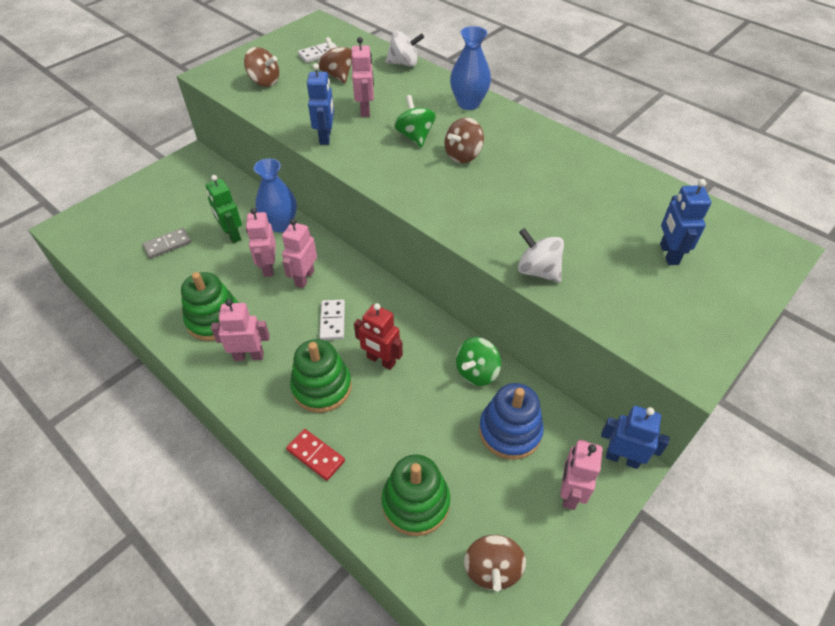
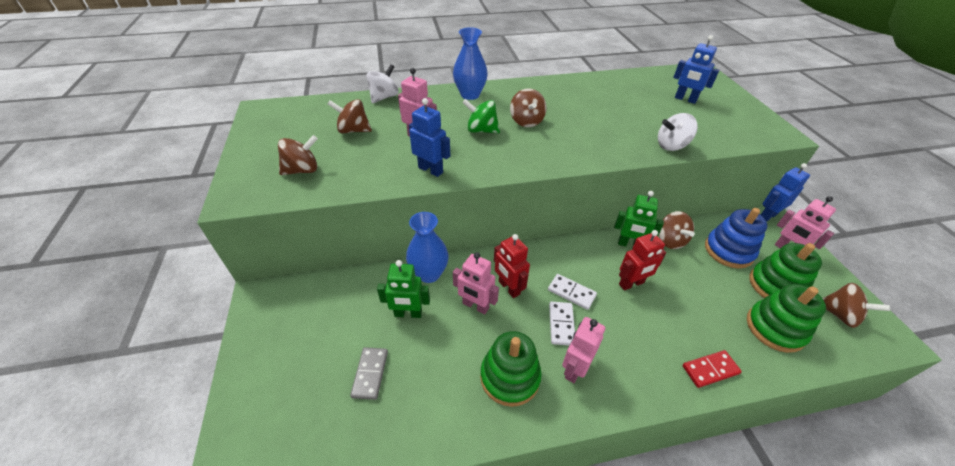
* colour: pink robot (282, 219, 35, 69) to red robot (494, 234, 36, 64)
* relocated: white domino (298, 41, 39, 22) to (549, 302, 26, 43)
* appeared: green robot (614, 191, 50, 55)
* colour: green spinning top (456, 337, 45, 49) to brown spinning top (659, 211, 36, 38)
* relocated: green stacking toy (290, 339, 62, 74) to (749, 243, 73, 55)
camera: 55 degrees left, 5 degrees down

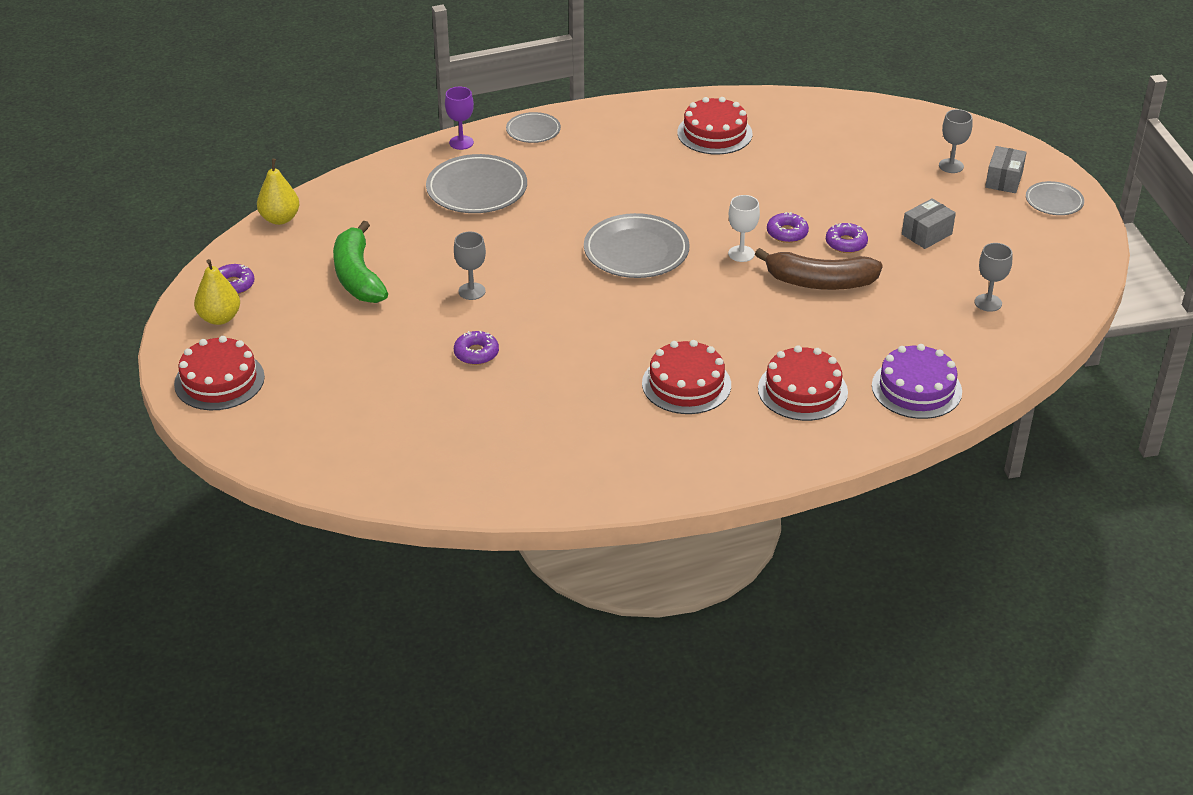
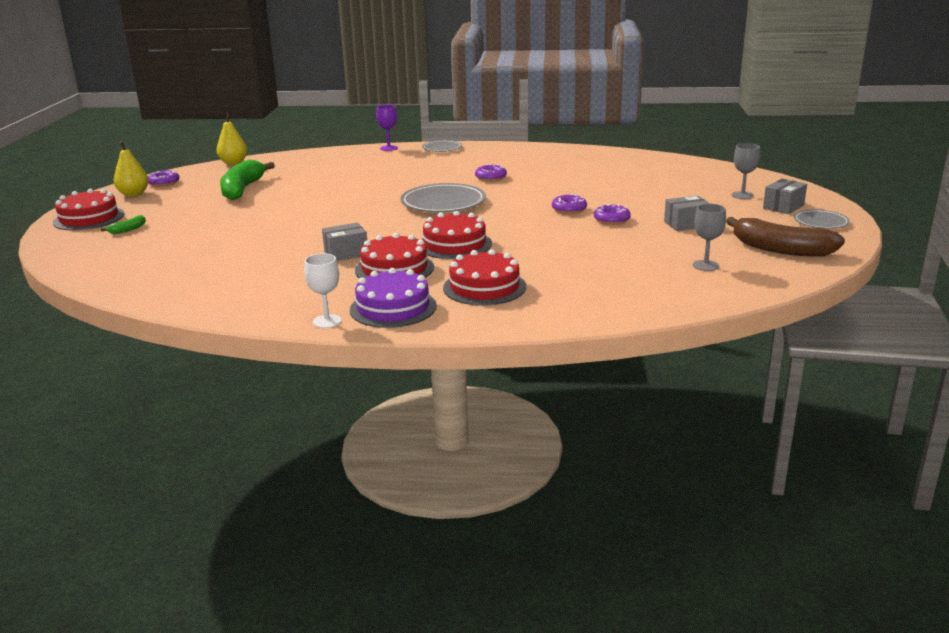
* appeared: green banana (101, 215, 45, 19)
* relocated: white goblet (728, 195, 32, 67) to (304, 253, 38, 75)
* appeared: grey box (322, 223, 45, 38)
* relocated: purple cake (872, 344, 90, 75) to (350, 268, 87, 60)
* relocated: red cake (677, 97, 75, 58) to (421, 211, 71, 48)
* relocated: purple donut (454, 331, 45, 34) to (475, 164, 32, 17)
* relocated: brown banana (755, 248, 128, 42) to (726, 217, 119, 40)
* missing: grey plate (426, 154, 101, 59)
* missing: grey goblet (454, 232, 32, 68)
camera: 25 degrees right, 15 degrees down

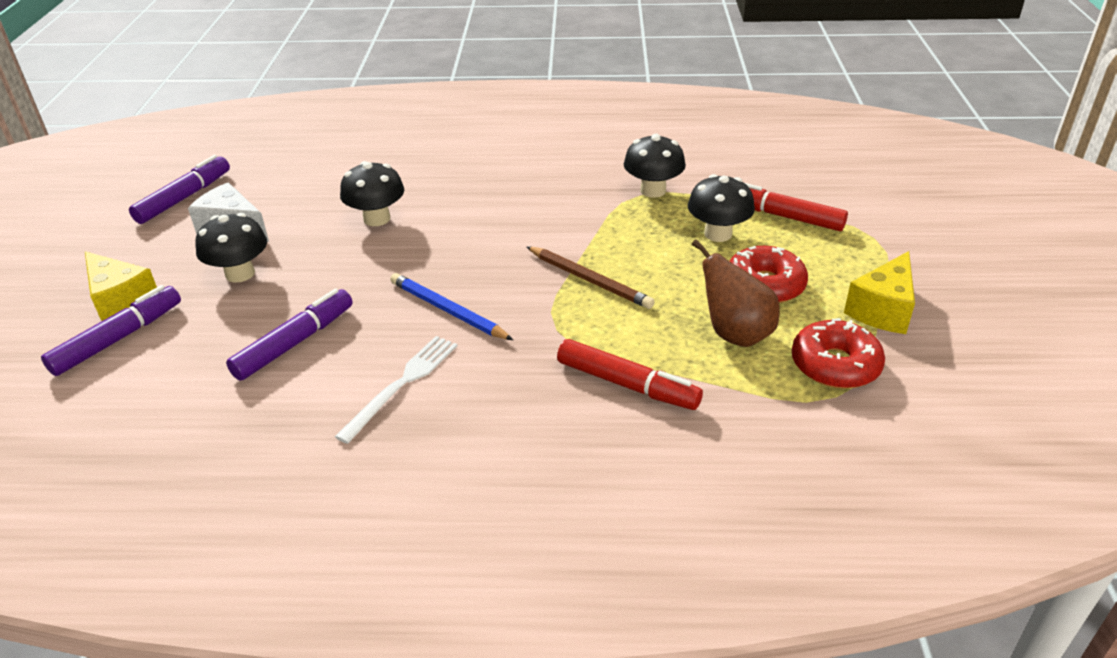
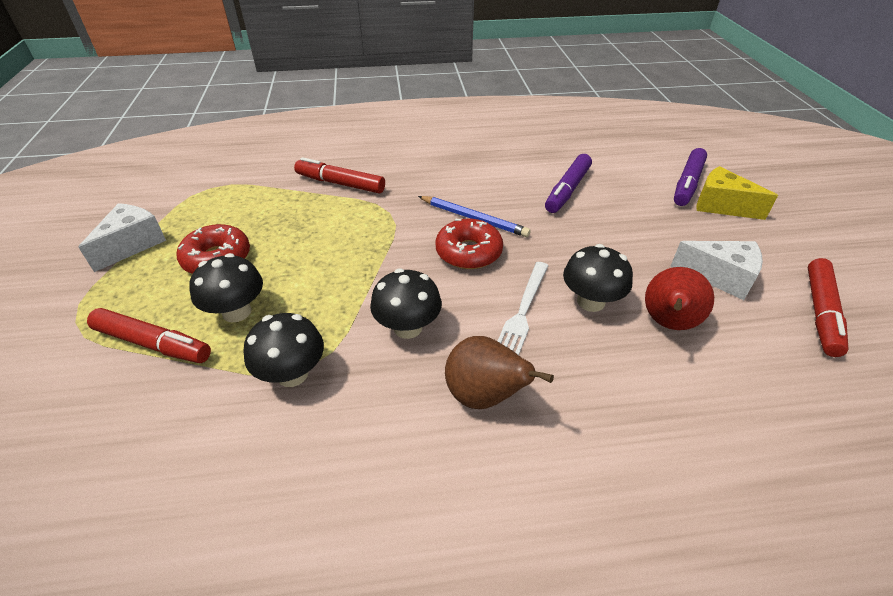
* colour: yellow cheese (844, 251, 71, 83) to white cheese (78, 203, 88, 69)
* relocated: black mushroom (195, 213, 72, 70) to (370, 269, 72, 70)
* relocated: red donut (792, 318, 93, 71) to (435, 218, 68, 51)
* relocated: brown pear (692, 239, 88, 108) to (445, 336, 109, 73)
* relocated: white fork (335, 336, 123, 108) to (498, 262, 51, 93)
* appeared: red pear (645, 267, 69, 63)
* colour: purple marker (129, 155, 101, 69) to red marker (808, 258, 41, 99)
* missing: brown pencil (526, 246, 129, 63)
camera: 170 degrees right, 5 degrees up

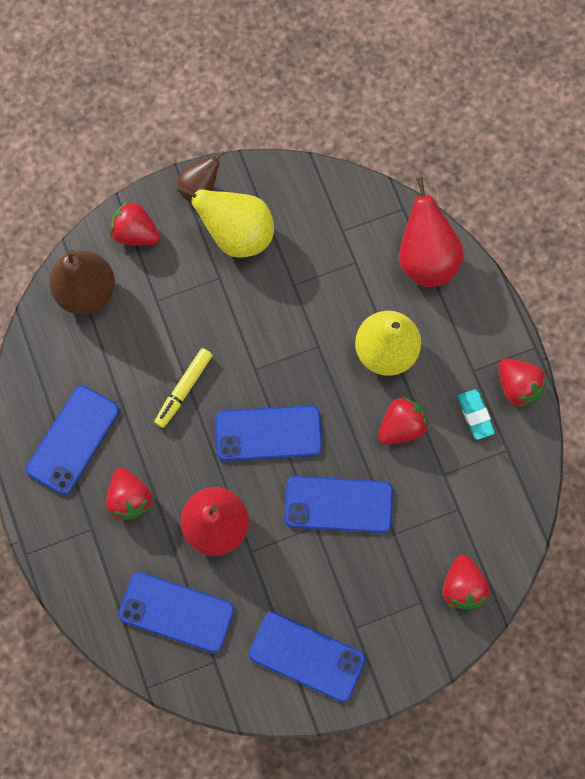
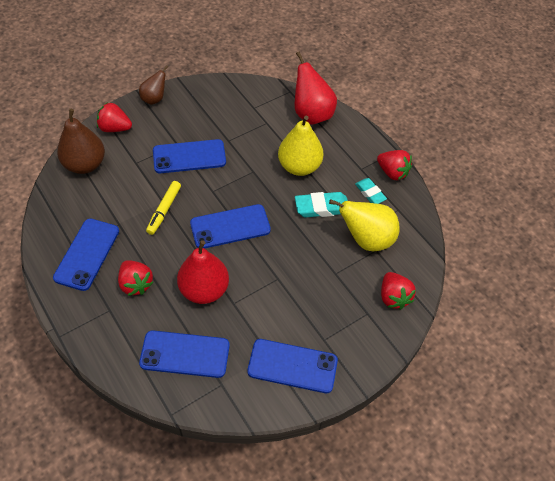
* relocated: blue phone (284, 476, 109, 57) to (153, 139, 73, 34)
* exchanged: red strawberry (378, 397, 50, 48) to turquoise eraser (295, 192, 53, 25)
* relocated: yellow pear (177, 185, 97, 73) to (329, 199, 71, 52)
camera: 15 degrees left, 20 degrees down

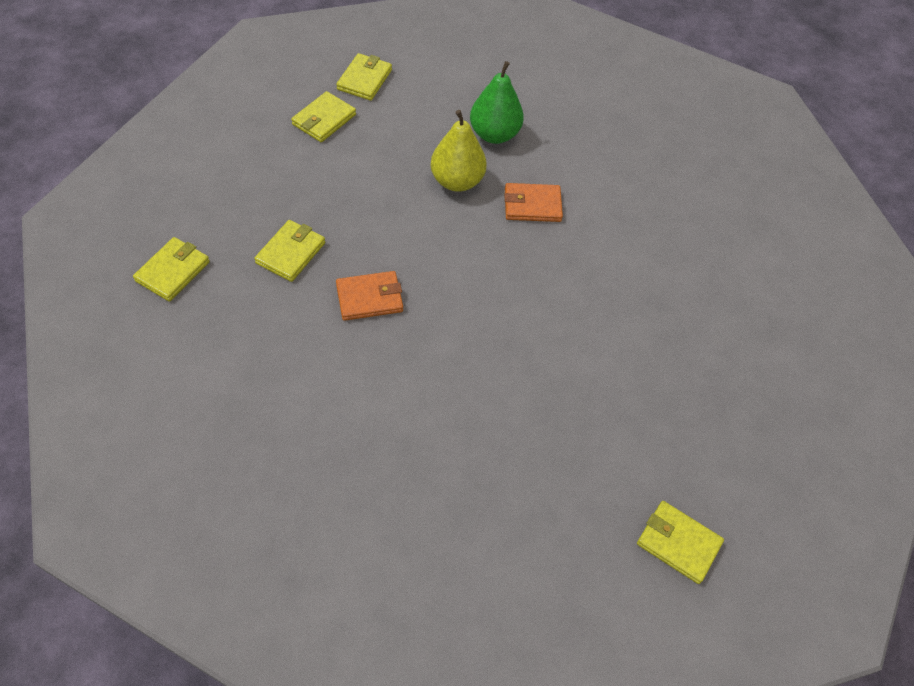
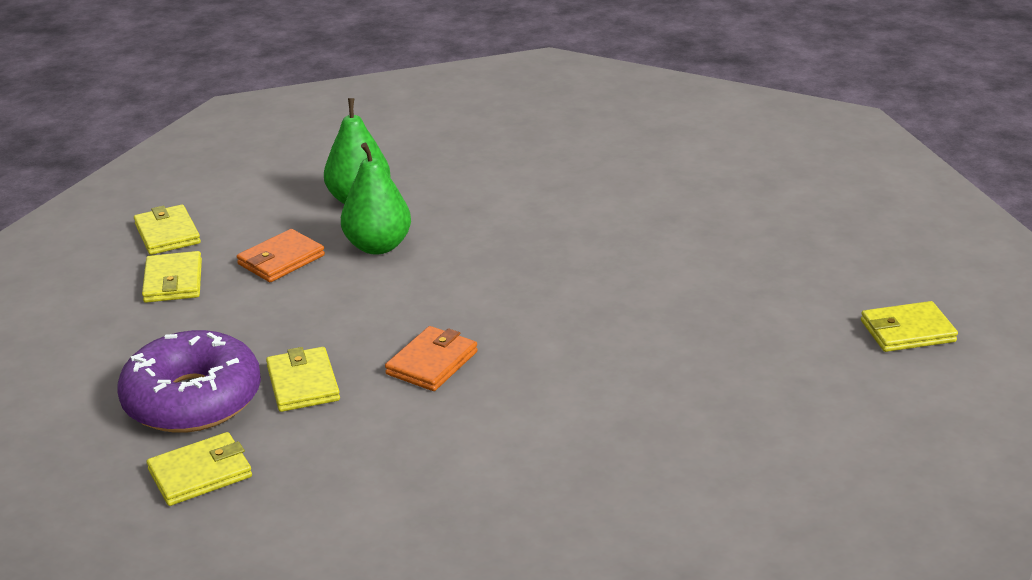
* appeared: purple donut (117, 330, 144, 103)
* spun: yellow wallet (133, 237, 77, 64) = (147, 432, 105, 74) 75 degrees clockwise
* relocated: orange wallet (504, 183, 59, 39) to (237, 229, 88, 53)
* colour: yellow pear (431, 110, 56, 82) to green pear (341, 143, 70, 112)
camera: 40 degrees left, 25 degrees down

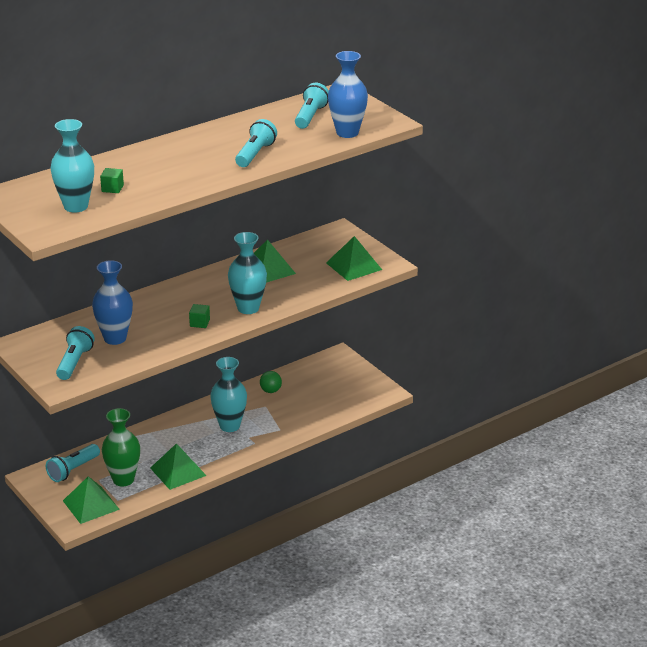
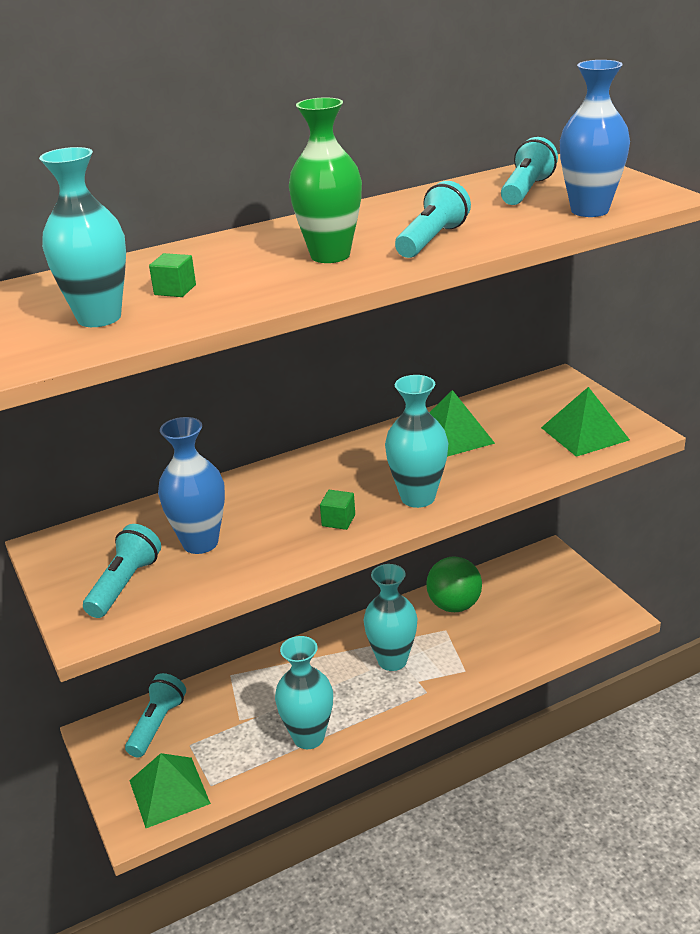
* spun: turquoise flashlight (46, 444, 54, 38) = (125, 673, 61, 85) 150 degrees clockwise
* exchanged: green pyramid (150, 443, 57, 47) to turquoise vase (275, 636, 58, 113)
* relocated: green vase (102, 408, 38, 79) to (289, 97, 73, 166)
* size: green ball (260, 371, 22, 22) = (426, 557, 56, 55) x1.76
camera: 10 degrees right, 0 degrees up

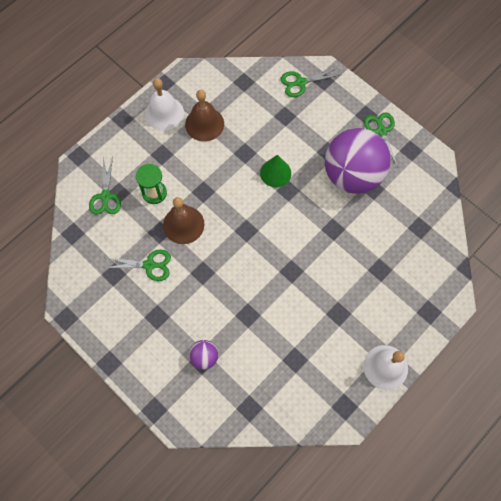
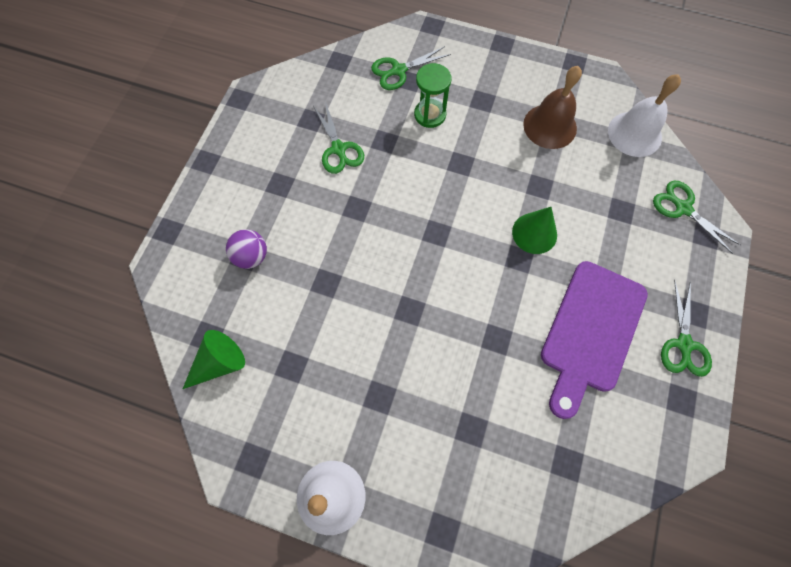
* appeared: green cone (183, 330, 62, 59)
* exchanged: purple ball (325, 128, 66, 66) to purple cutting board (541, 261, 107, 158)
* relocated: white bell (145, 78, 39, 53) to (608, 74, 73, 83)
* spun: green scissors (364, 112, 34, 55) = (661, 280, 51, 97) 135 degrees clockwise
* missing: brown bell (163, 197, 41, 47)
camera: 65 degrees right, 0 degrees up

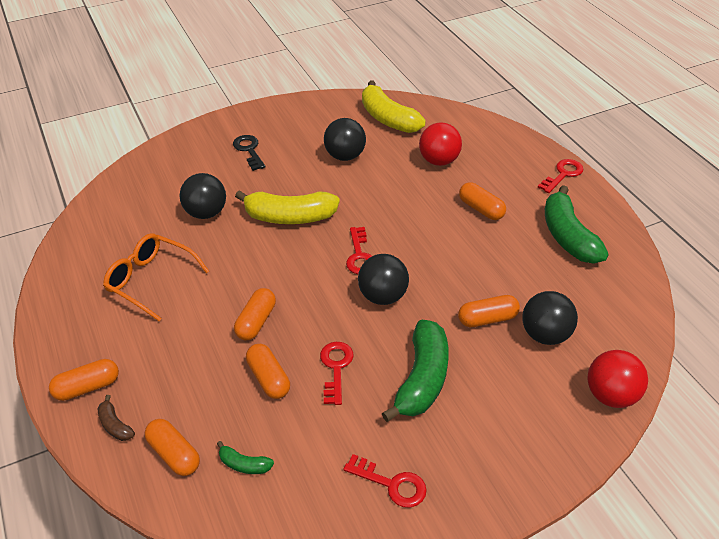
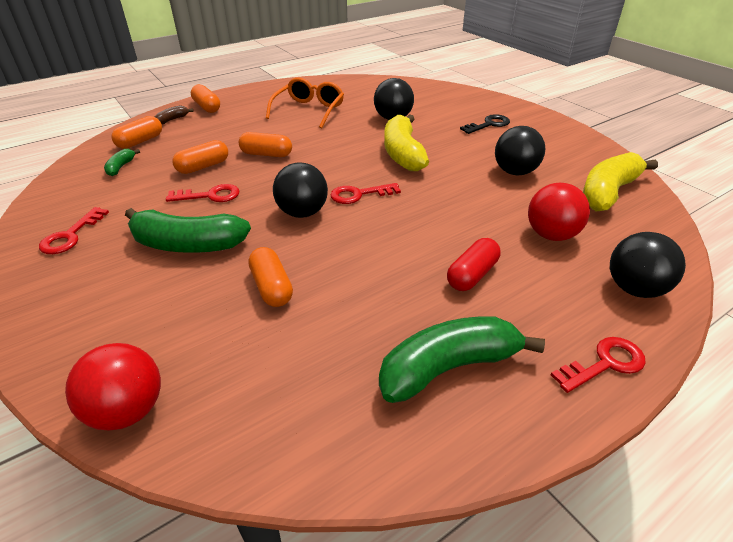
* colour: orange capsule (459, 182, 47, 38) to red capsule (447, 238, 53, 53)
* spun: red key (538, 159, 45, 34) = (551, 337, 95, 56) 60 degrees counterclockwise
* relocated: black ball (522, 291, 56, 54) to (610, 232, 76, 66)
camera: 80 degrees right, 5 degrees down

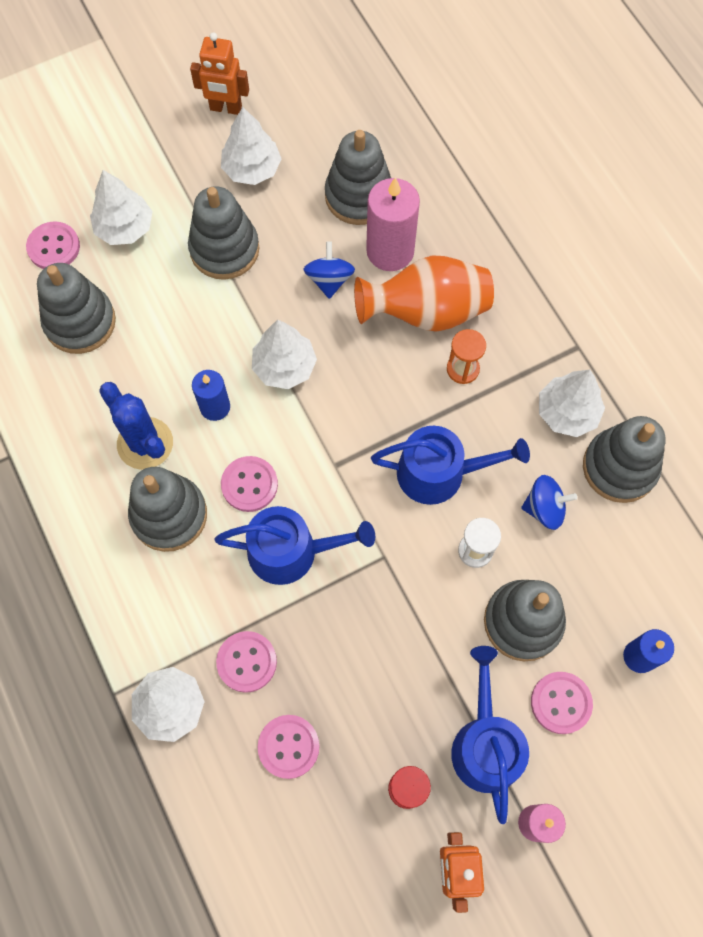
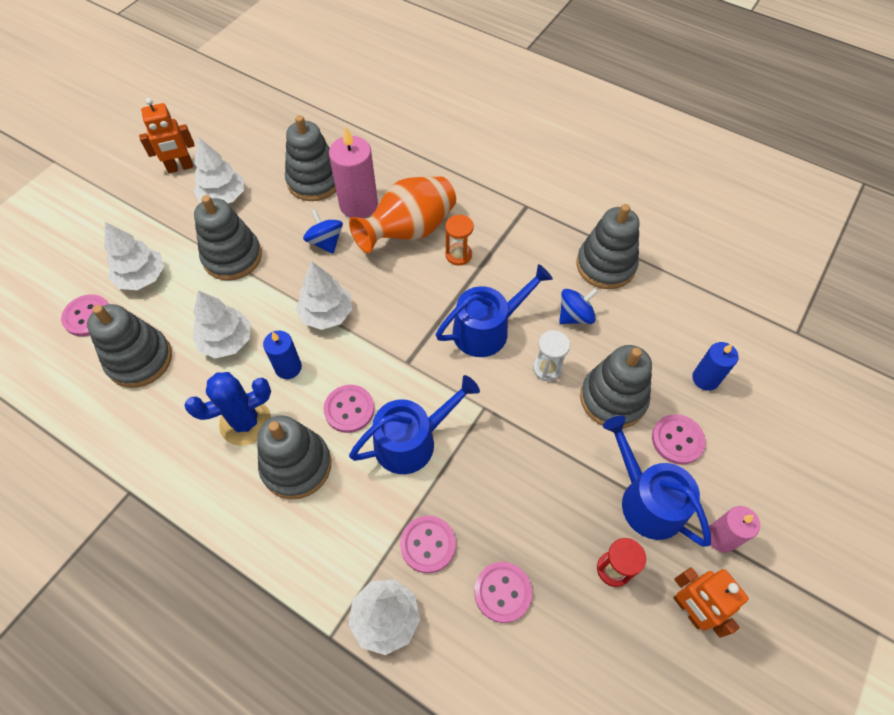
* spun: blue cactus (99, 382, 74, 88) = (184, 372, 87, 74) 45 degrees counterclockwise
* relocated: white tree (539, 370, 66, 67) to (193, 290, 58, 68)
camera: 30 degrees left, 10 degrees down

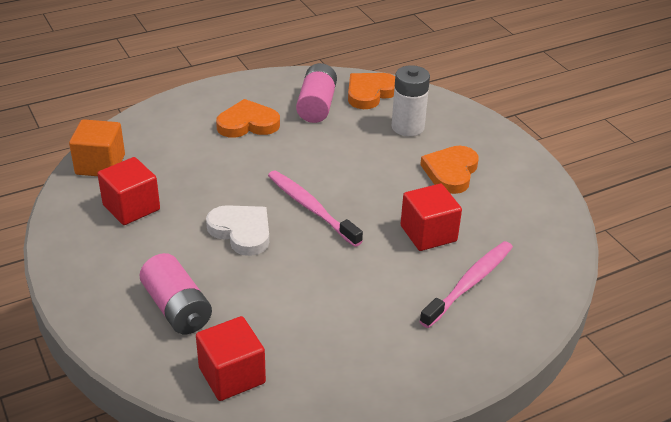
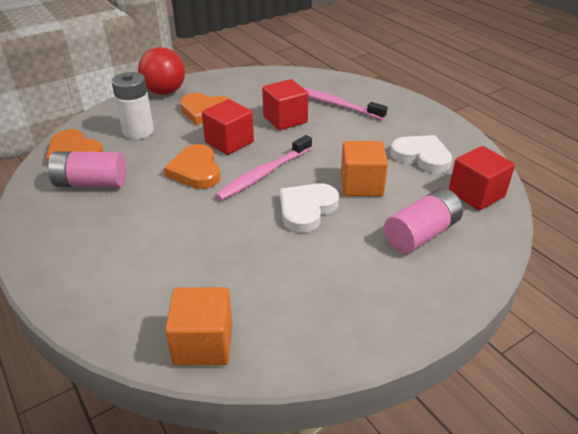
* appeared: red ball (138, 47, 47, 48)
* relocated: orange heart (216, 99, 64, 39) to (164, 144, 56, 45)
* relocated: red cube (98, 157, 62, 68) to (202, 99, 52, 56)
* appeared: orange cube (341, 141, 47, 55)
* appeared: white heart (390, 135, 62, 38)
camera: 95 degrees left, 0 degrees up

